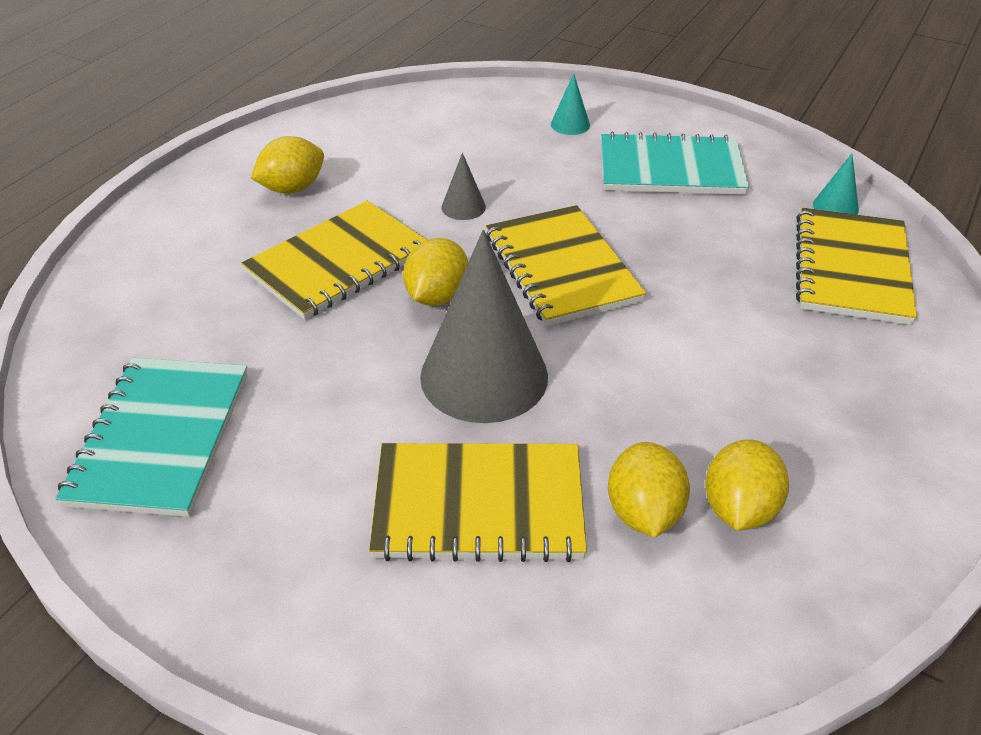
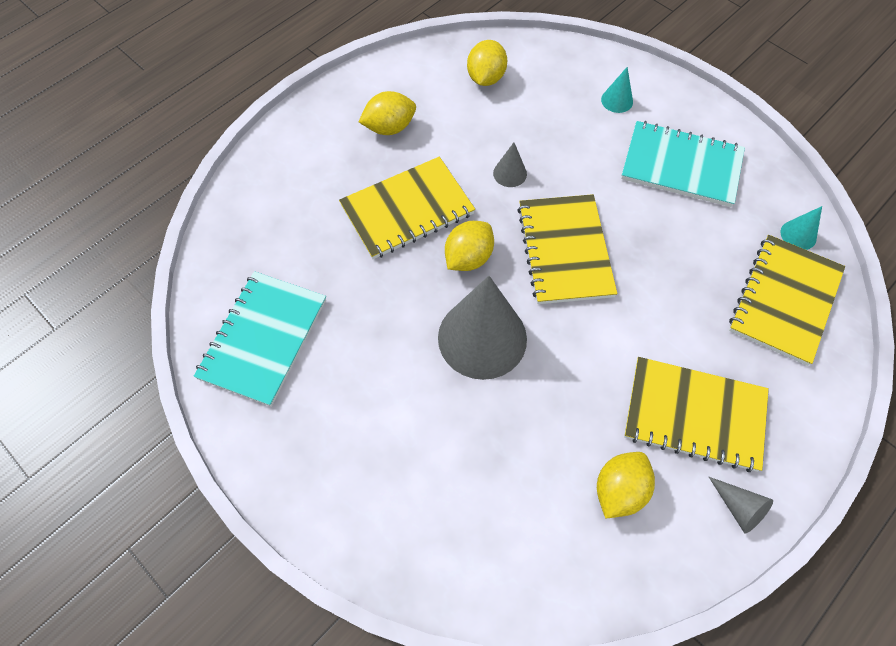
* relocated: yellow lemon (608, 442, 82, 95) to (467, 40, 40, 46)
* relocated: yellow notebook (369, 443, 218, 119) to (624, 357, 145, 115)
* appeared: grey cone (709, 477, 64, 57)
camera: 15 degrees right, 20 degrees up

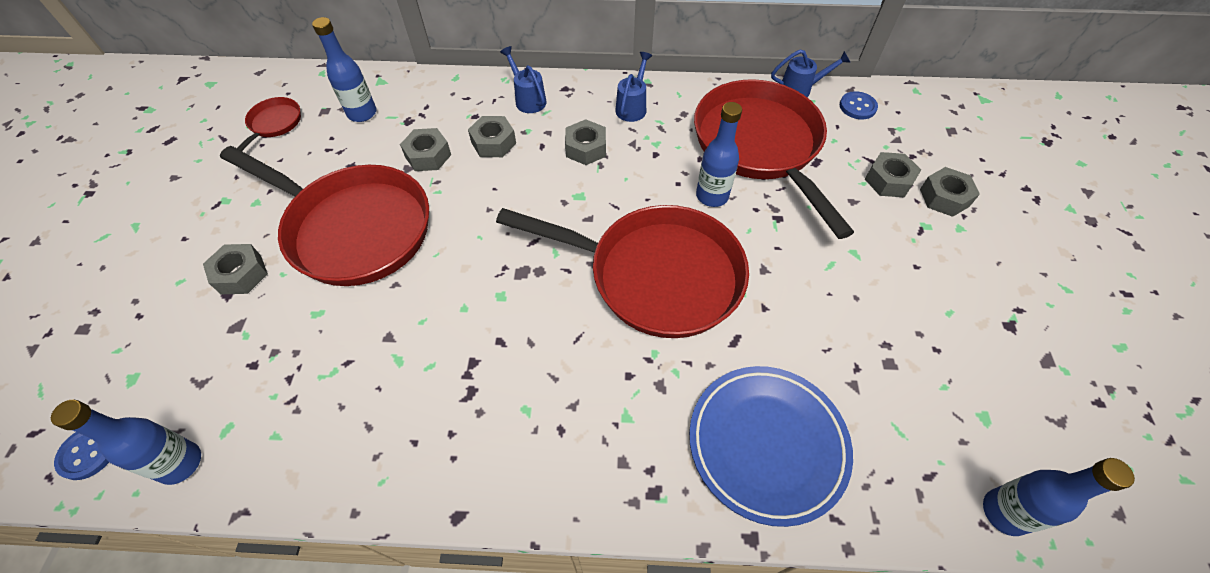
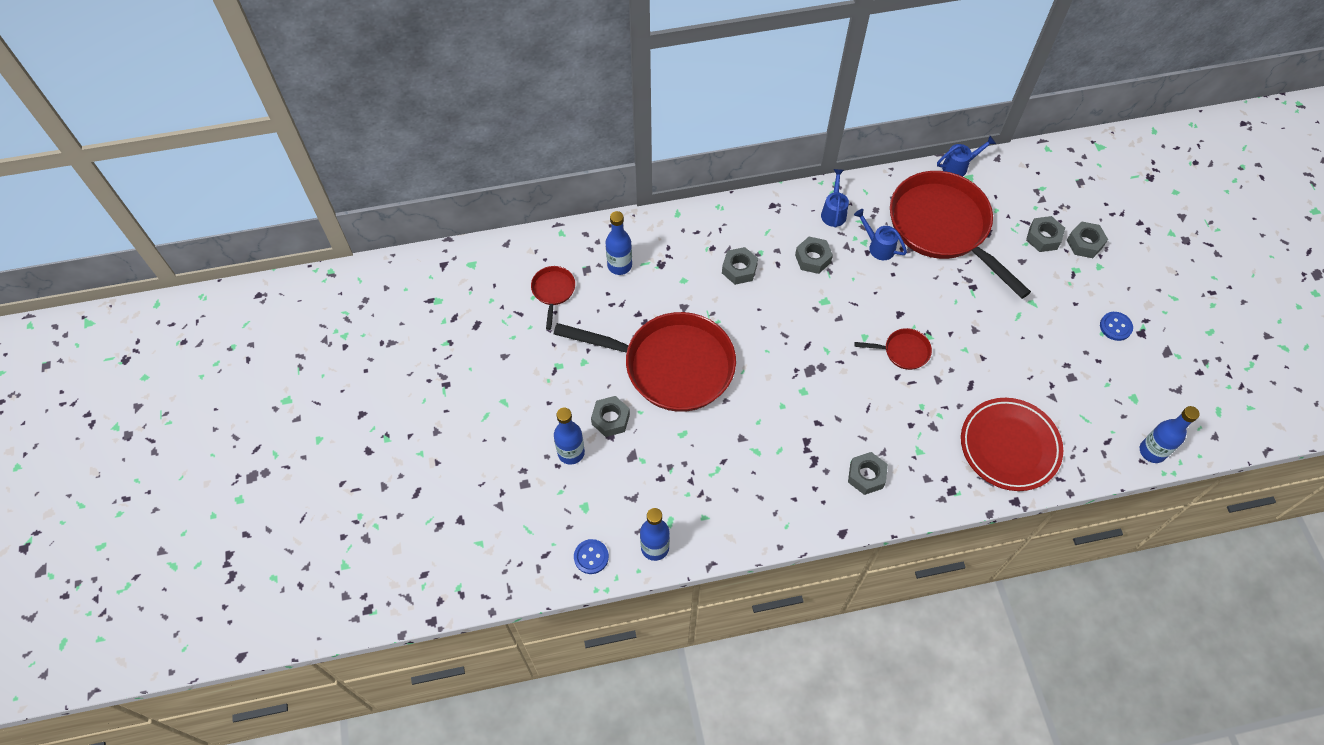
* relocated: blue bottle (696, 102, 46, 105) to (554, 408, 31, 57)
* relocated: grey nut (400, 128, 51, 43) to (848, 452, 40, 43)
* relocated: blue watering can (500, 46, 46, 67) to (854, 209, 53, 51)
* size: red pan (496, 205, 253, 133) = (854, 328, 78, 42) x0.42
* colour: blue plate (689, 366, 164, 161) to red plate (961, 398, 102, 93)
* relocated: blue button (840, 91, 38, 28) to (1100, 312, 33, 29)
camera: 15 degrees left, 5 degrees up

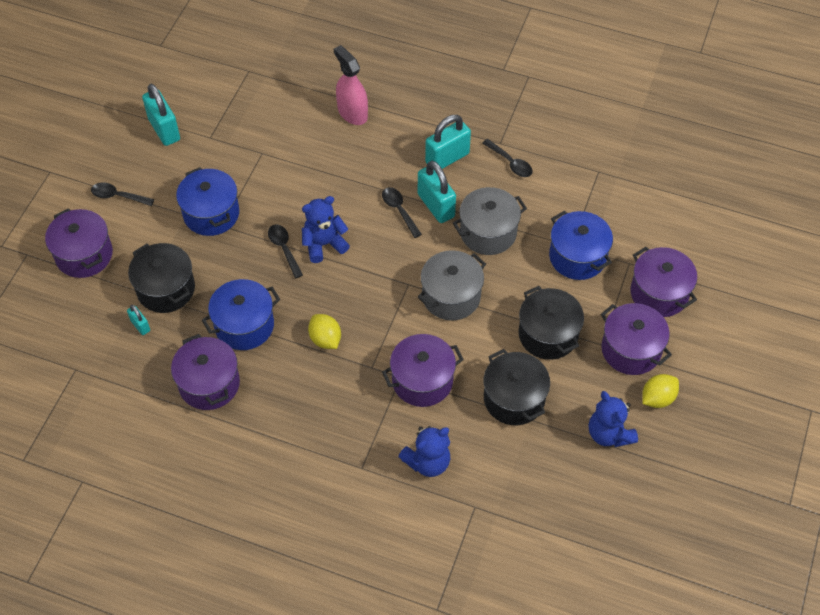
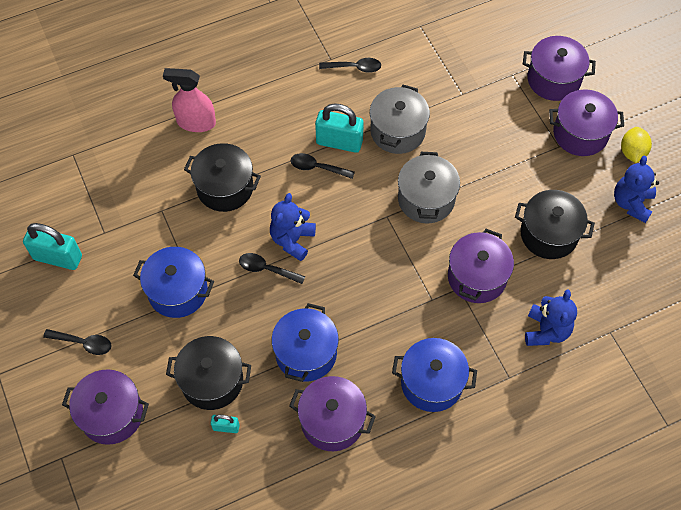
* spun: black spoon (91, 182, 63, 24) = (43, 329, 69, 26) 135 degrees counterclockwise
* relocated: black pot (519, 286, 65, 74) to (184, 143, 77, 69)
* relocated: blue pot (549, 210, 64, 70) to (392, 338, 85, 74)
* spun: blue teddy bear (589, 391, 49, 56) = (614, 156, 45, 67) 90 degrees clockwise
* missing: yellow lemon (308, 314, 33, 35)
* missing: turquoise padlock (425, 115, 46, 54)
camera: 45 degrees left, 5 degrees up

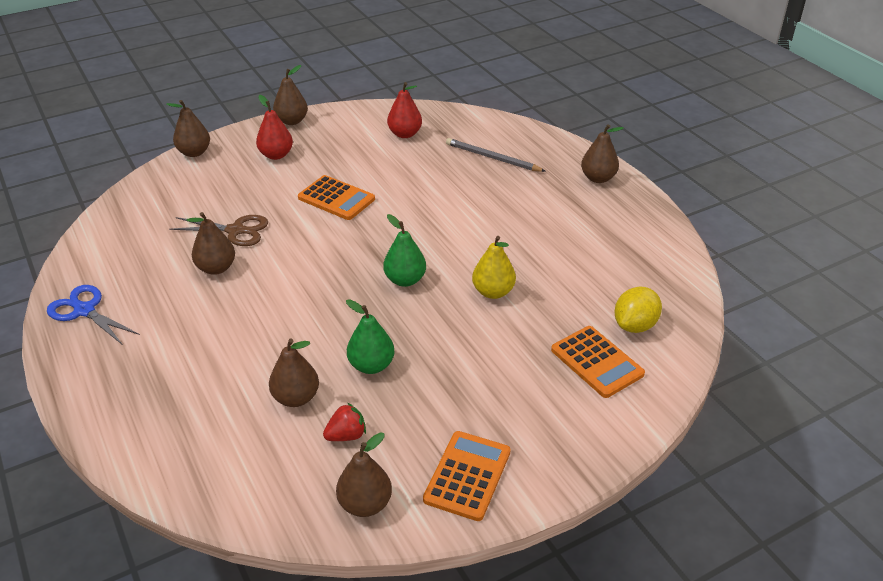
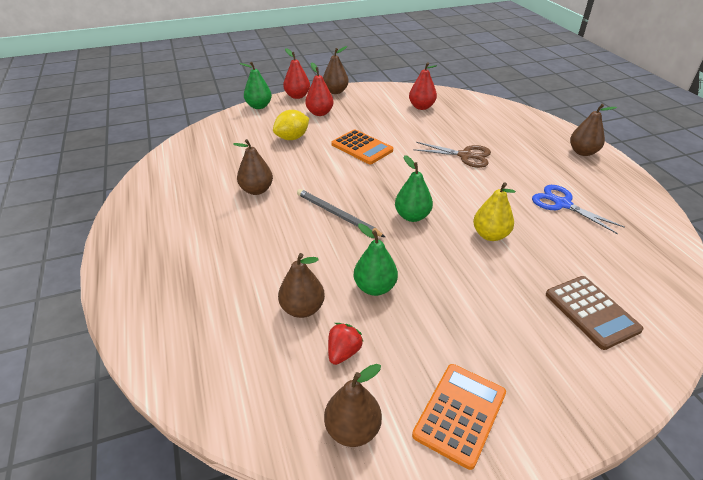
* colour: brown pear (166, 100, 44, 57) to green pear (240, 62, 32, 47)
* relocated: yellow lemon (614, 287, 48, 46) to (273, 110, 36, 30)
* appeared: red pear (283, 48, 27, 51)
* relocated: grey pencil (446, 138, 100, 34) to (297, 189, 88, 48)
* spun: red strawberry (323, 403, 43, 38) = (328, 323, 36, 42) 45 degrees counterclockwise
* relocated: brown scissors (169, 215, 99, 31) to (413, 142, 78, 26)
* relocated: blue scissors (47, 285, 93, 60) to (532, 185, 93, 49)
* colour: orange calculator (551, 326, 94, 72) to brown calculator (546, 276, 98, 74)
camera: 10 degrees right, 0 degrees up

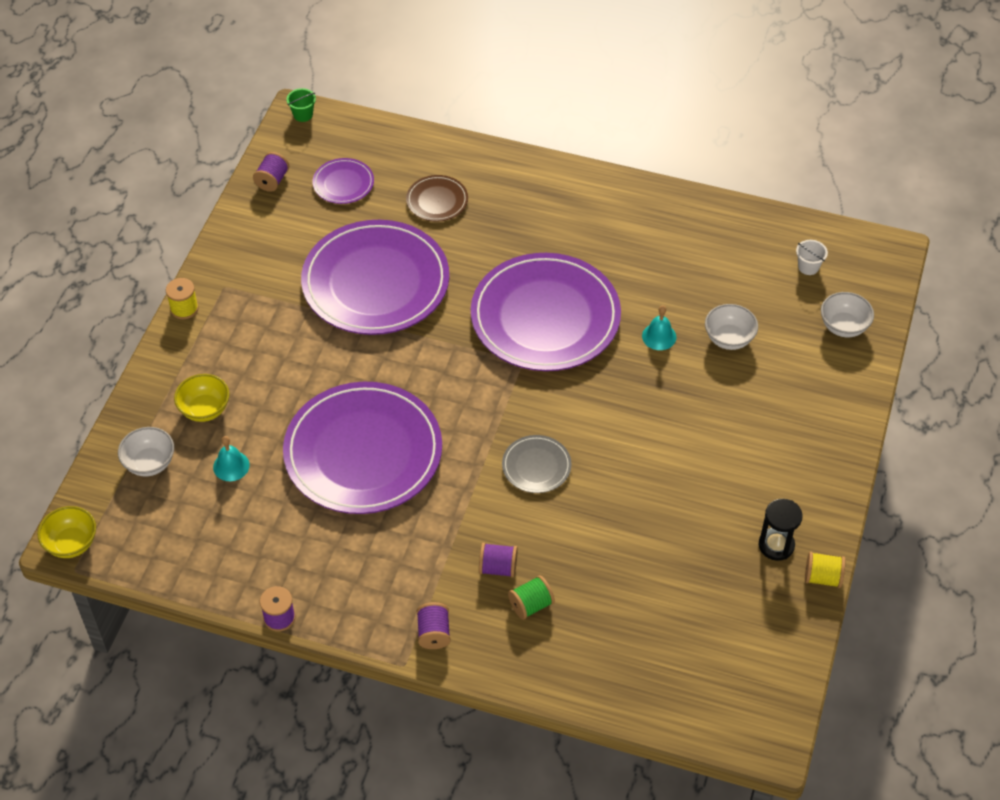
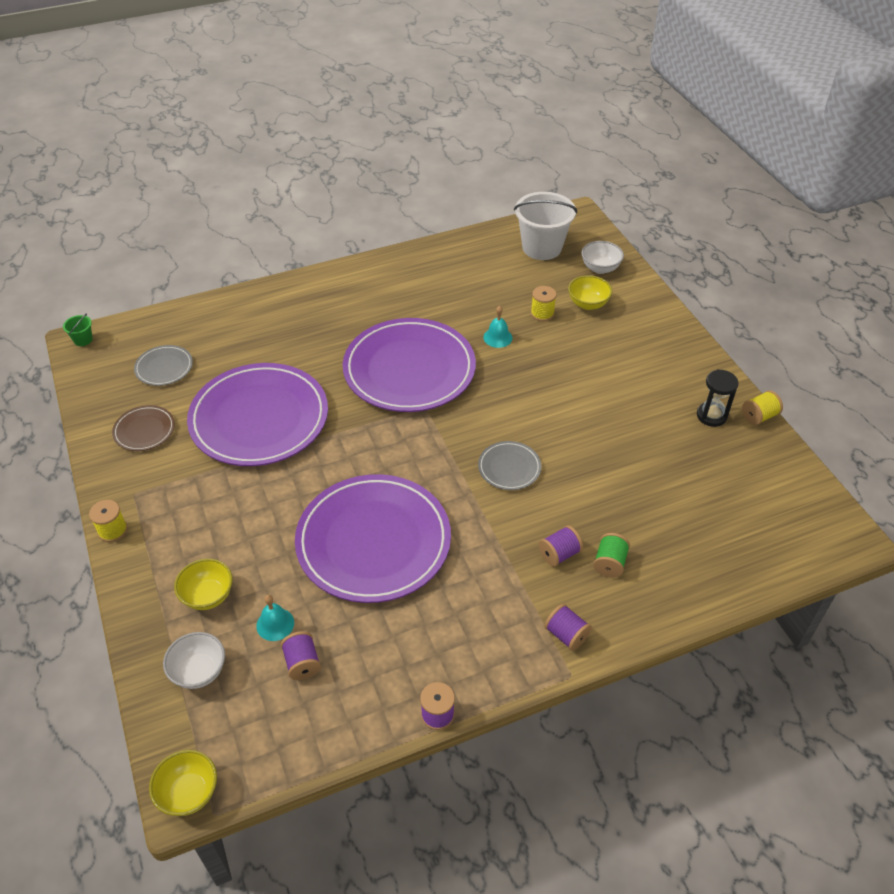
* relocated: brown plate (406, 175, 62, 47) to (112, 405, 63, 46)
* colour: purple plate (313, 158, 61, 46) to grey plate (134, 345, 59, 41)
* relocated: purple spool (253, 152, 36, 40) to (281, 631, 40, 49)
* size: white bucket (796, 240, 32, 35) = (514, 192, 63, 68) x2.39
* exchanged: white bowl (705, 304, 53, 46) to yellow spool (531, 286, 26, 35)
* appeared: yellow bowl (568, 275, 44, 35)
camera: 40 degrees left, 5 degrees down

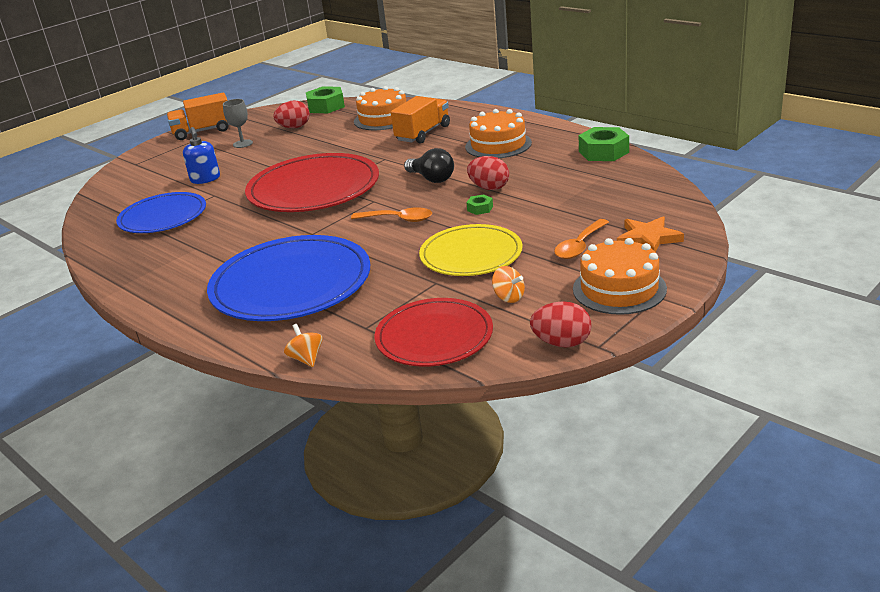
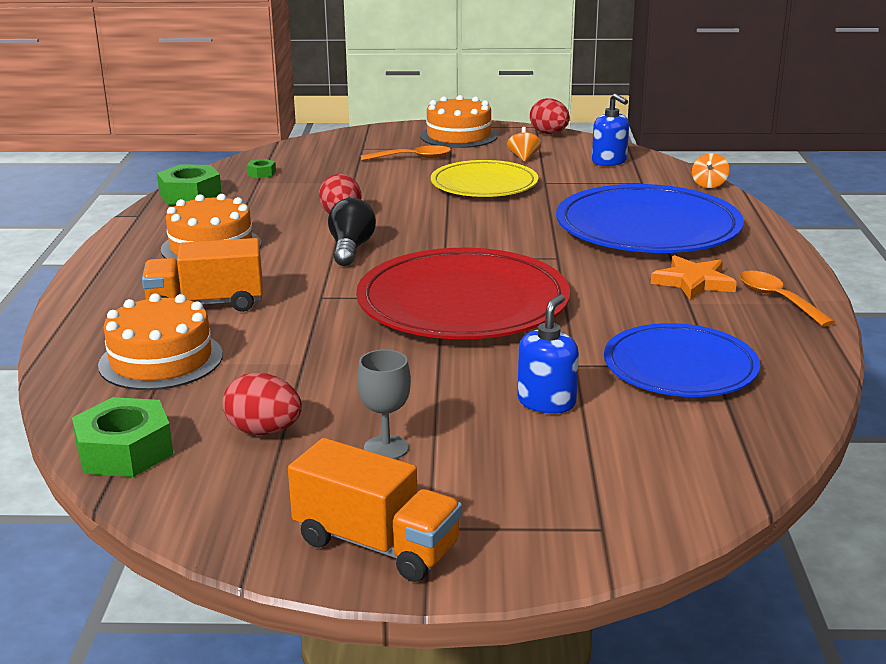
* relocated: green nut (466, 194, 27, 21) to (246, 159, 30, 19)
* exchanged: red plate (375, 298, 118, 69) to blue soap dispenser (592, 93, 37, 73)
* relocated: orange star (617, 216, 67, 36) to (651, 255, 86, 45)
* relocated: orange spoon (351, 207, 81, 15) to (740, 270, 95, 57)
camera: 135 degrees left, 5 degrees down

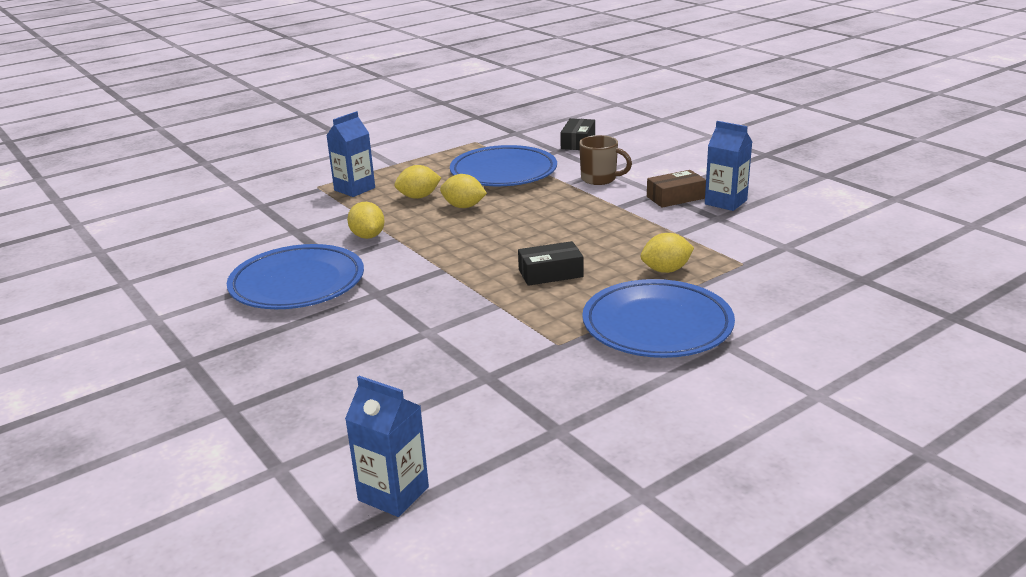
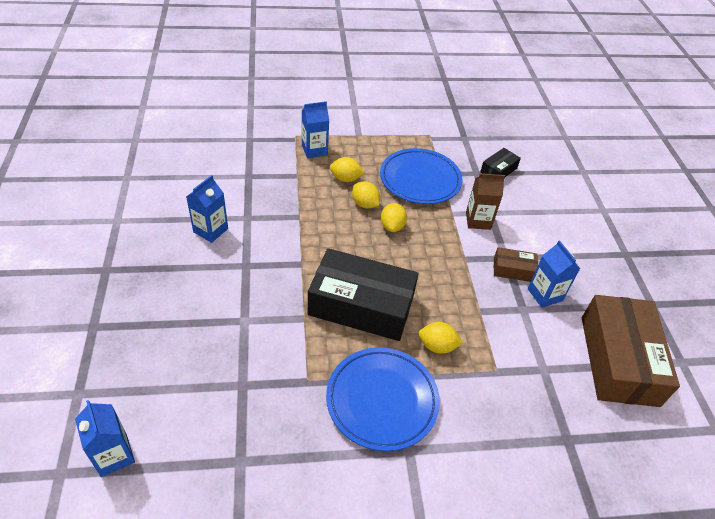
* exchanged: blue plate (227, 244, 137, 65) to blue carton (186, 175, 42, 68)
* size: black box (518, 241, 65, 45) = (308, 248, 111, 93) x2.20
* relocated: yellow lemon (347, 202, 38, 37) to (381, 203, 26, 29)
* exchanged: brown mug (579, 135, 53, 50) to brown carton (466, 173, 39, 57)
* appeared: brown box (582, 295, 98, 112)
camera: 25 degrees right, 20 degrees up

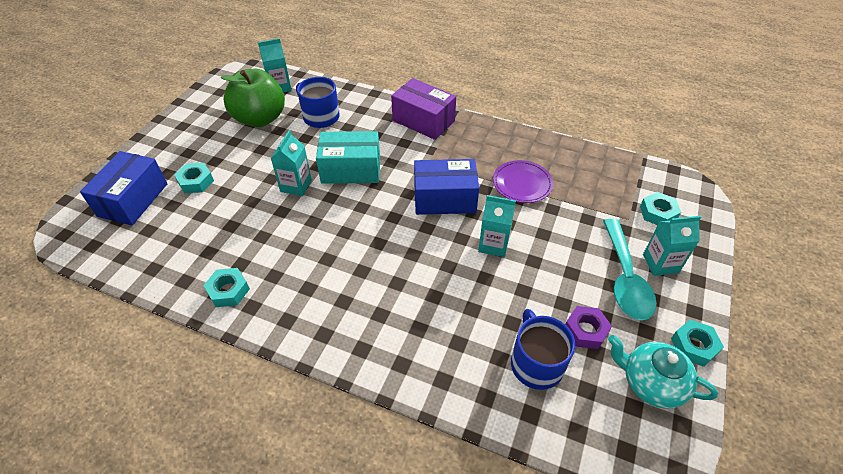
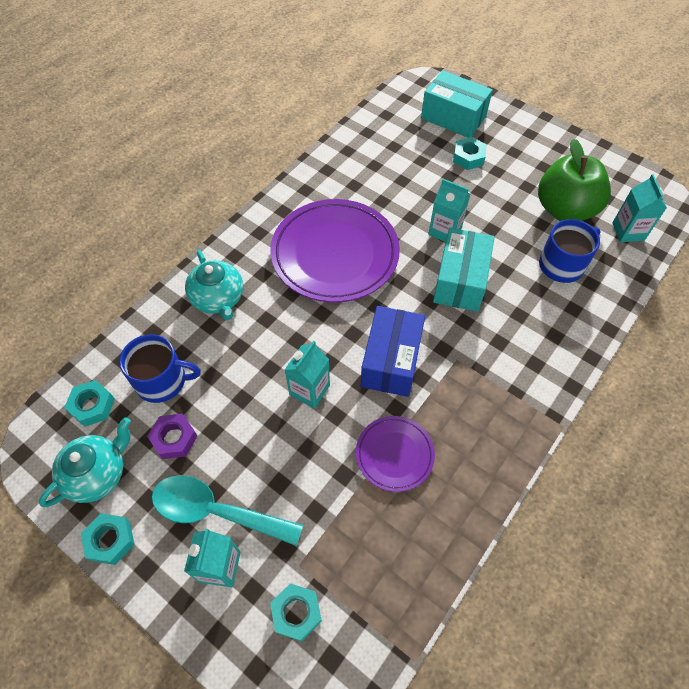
* relocated: turquoise nut (203, 268, 47, 39) to (64, 380, 51, 47)
* appeared: turquoise teapot (185, 250, 58, 70)
* appeared: purple plate (270, 199, 130, 104)
* colour: blue box (80, 151, 87, 74) to turquoise box (421, 70, 72, 68)
* missing: purple box (391, 78, 65, 62)
camera: 105 degrees right, 10 degrees up

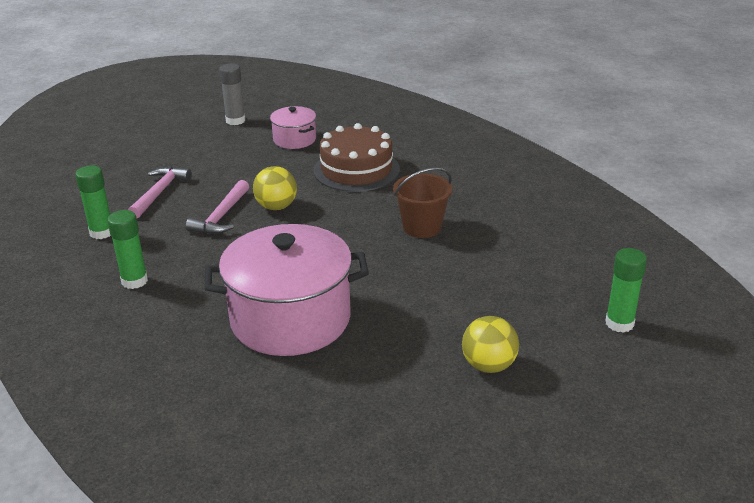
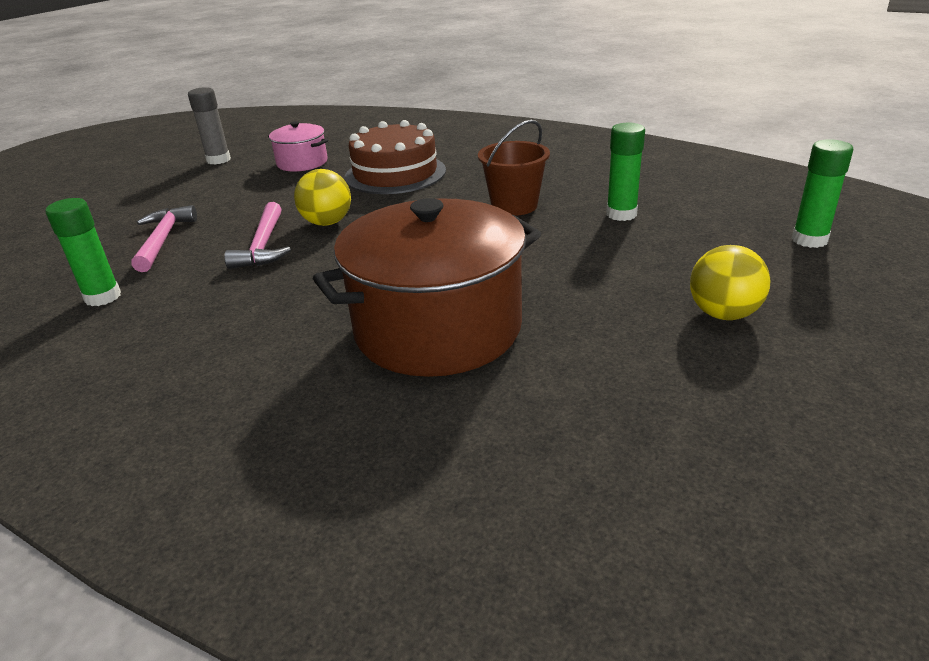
* colour: pink pot (204, 224, 165, 132) to brown pot (313, 198, 228, 179)
* relocated: green glue stick (107, 210, 41, 79) to (607, 123, 38, 98)
camera: 20 degrees left, 0 degrees up

